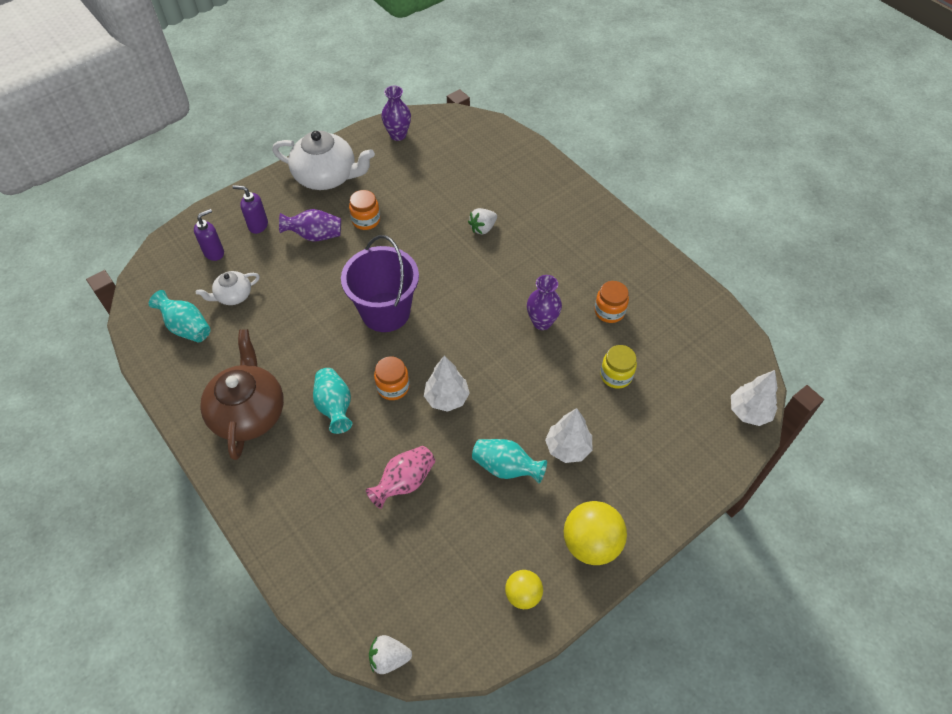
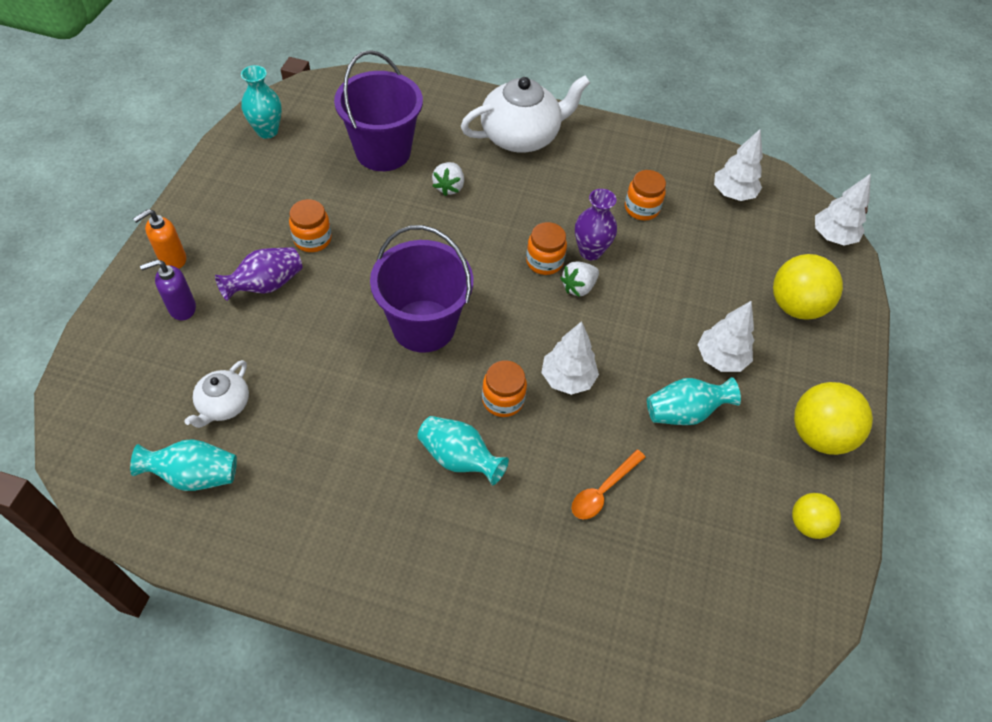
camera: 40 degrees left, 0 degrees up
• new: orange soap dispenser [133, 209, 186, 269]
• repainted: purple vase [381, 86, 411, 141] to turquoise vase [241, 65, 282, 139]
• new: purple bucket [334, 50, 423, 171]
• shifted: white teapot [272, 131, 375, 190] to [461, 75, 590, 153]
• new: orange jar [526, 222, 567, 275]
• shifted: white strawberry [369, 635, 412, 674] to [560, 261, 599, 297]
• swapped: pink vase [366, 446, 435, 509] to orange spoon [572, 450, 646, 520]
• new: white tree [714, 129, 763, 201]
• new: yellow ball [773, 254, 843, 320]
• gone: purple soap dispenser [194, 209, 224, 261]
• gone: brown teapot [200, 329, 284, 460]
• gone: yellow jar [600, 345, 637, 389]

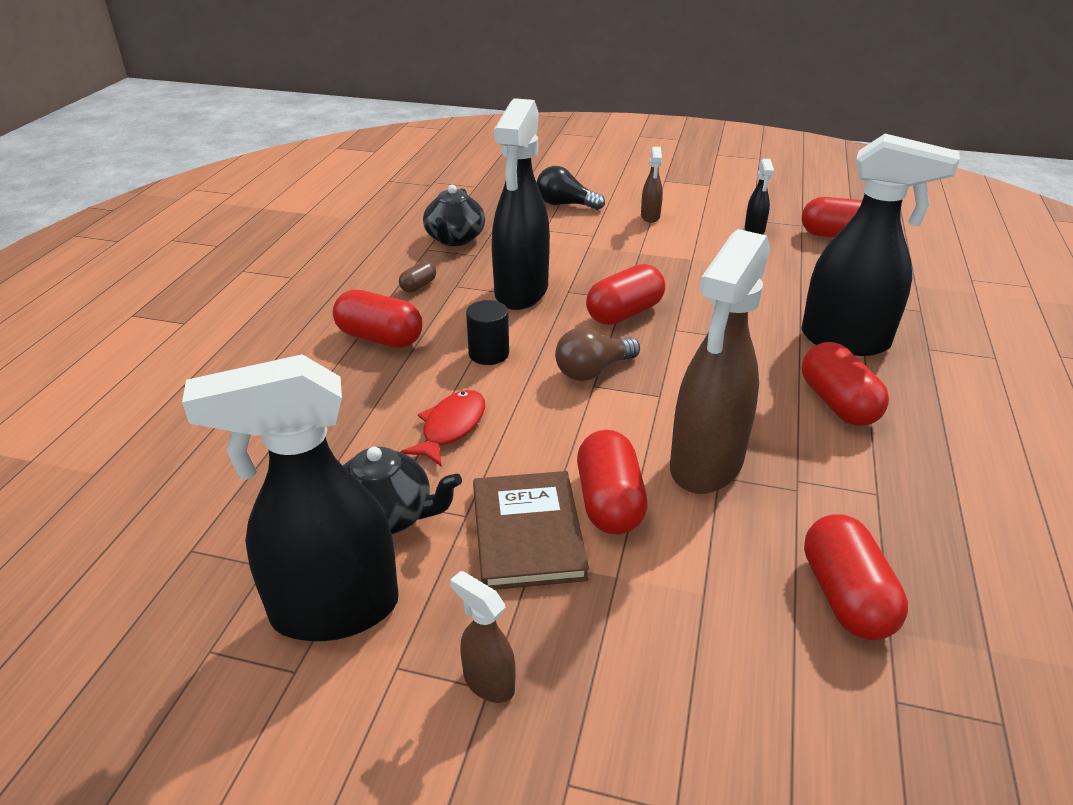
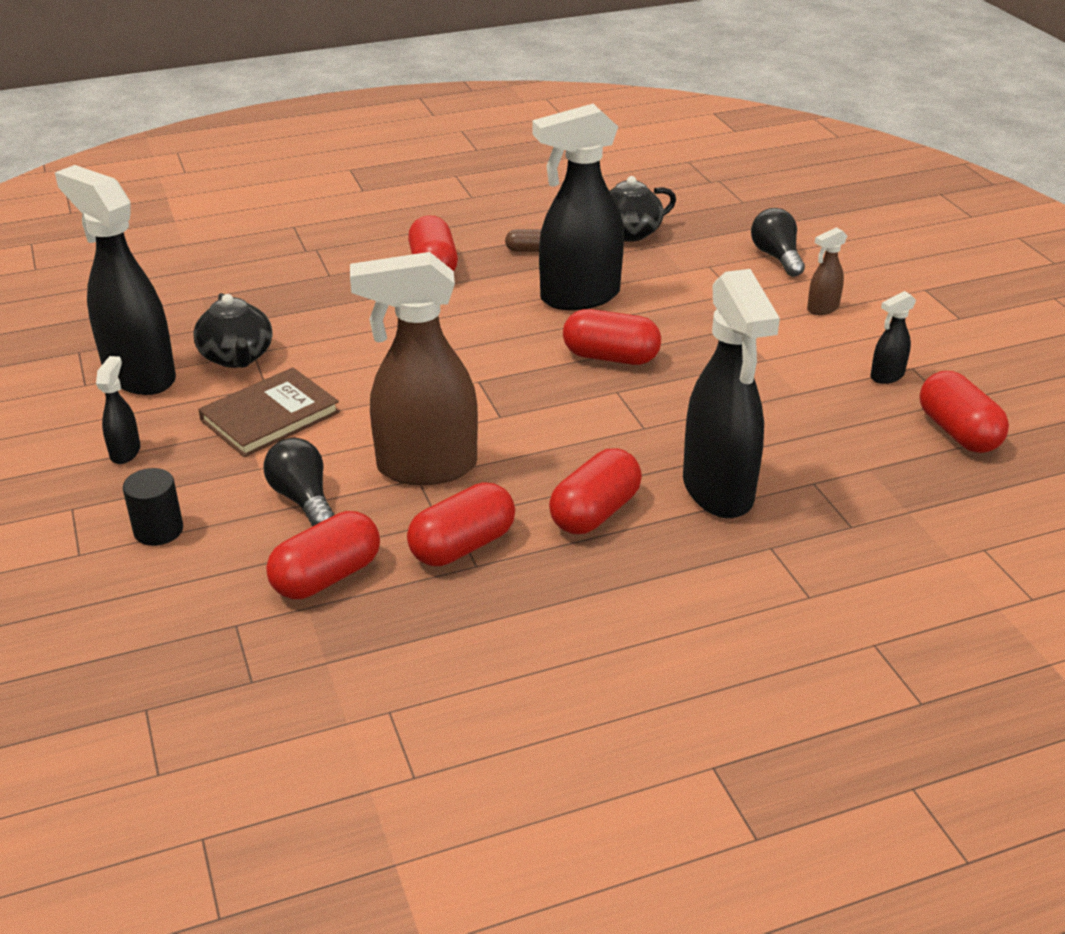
camera: 55 degrees right, 0 degrees up
• repainted: brown spray bottle [450, 571, 516, 703] to black spray bottle [96, 356, 141, 464]
• shifted: black cylinder [466, 300, 509, 365] to [123, 468, 183, 546]
• new: black light bulb [263, 438, 334, 527]
• shifted: red capsule [577, 430, 648, 534] to [407, 482, 515, 566]
• gone: red fish [400, 390, 485, 467]
• gone: brown light bulb [555, 327, 640, 381]

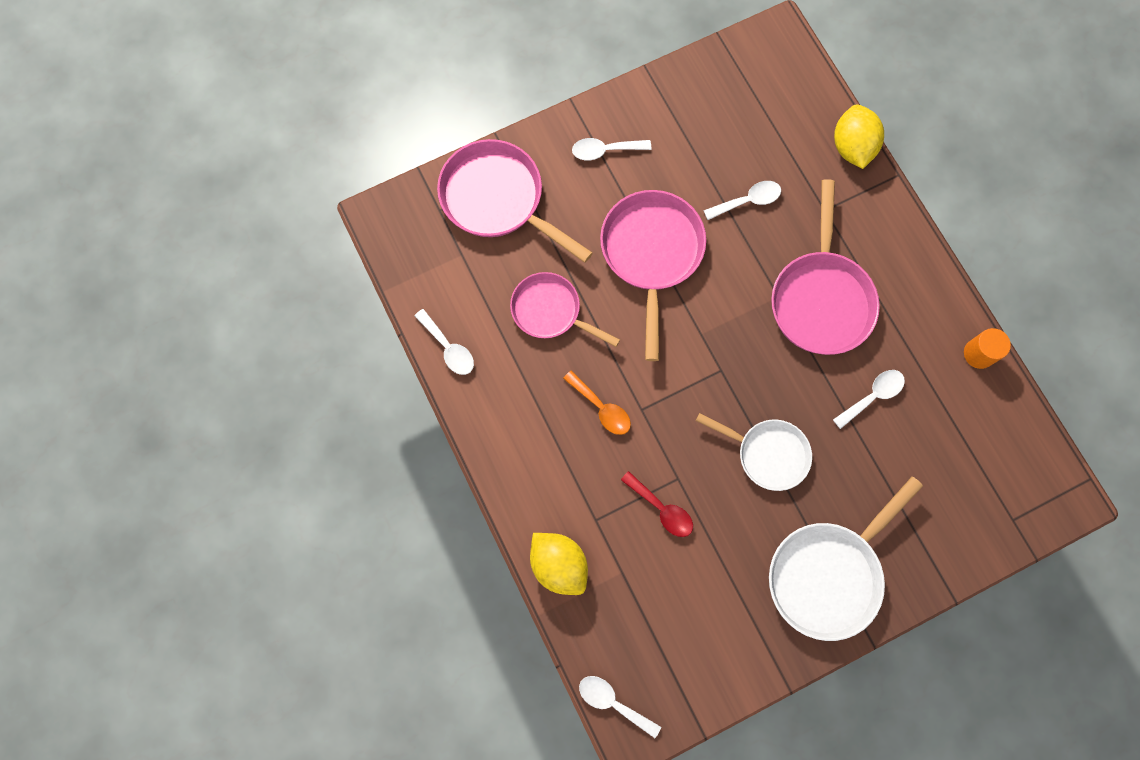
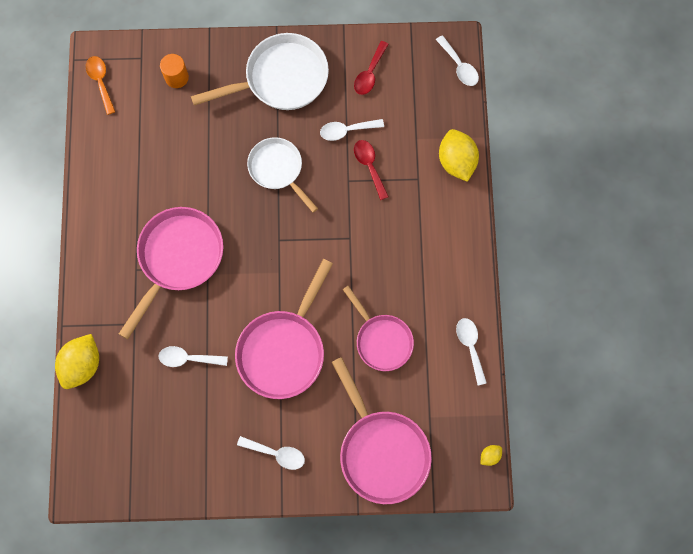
camera: 155 degrees left, 0 degrees up
• shifted: orange spoon [563, 371, 631, 435] to [86, 56, 115, 115]
• shifted: orange cylinder [964, 328, 1011, 369] to [160, 54, 189, 88]
• shifted: white spoon [833, 370, 905, 429] to [320, 119, 384, 141]
• new: red spoon [354, 41, 389, 95]
• new: yellow lemon [481, 445, 502, 466]

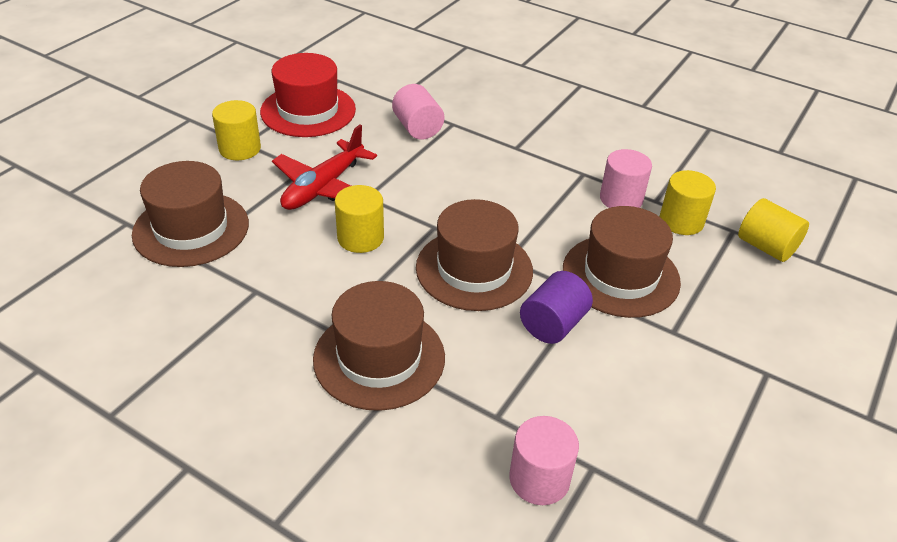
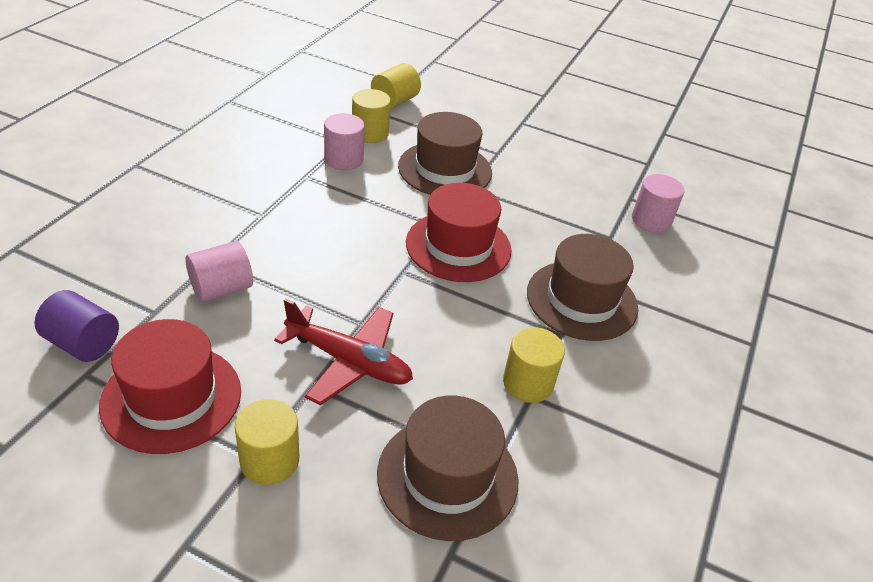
camera: 100 degrees left, 0 degrees up
• shifted: purple cylinder [520, 271, 593, 344] to [34, 290, 119, 362]
• repainted: brown hat [416, 199, 533, 311] to red hat [406, 183, 511, 282]
• shifted: yellow cylinder [335, 185, 384, 253] to [503, 327, 565, 403]

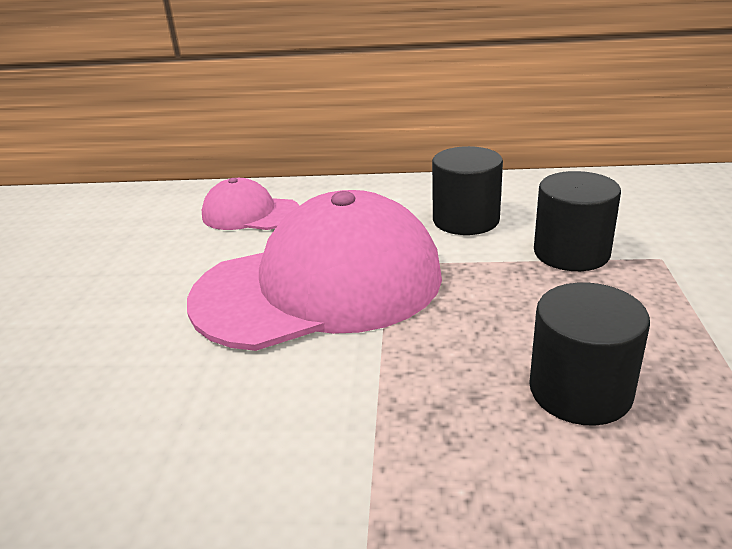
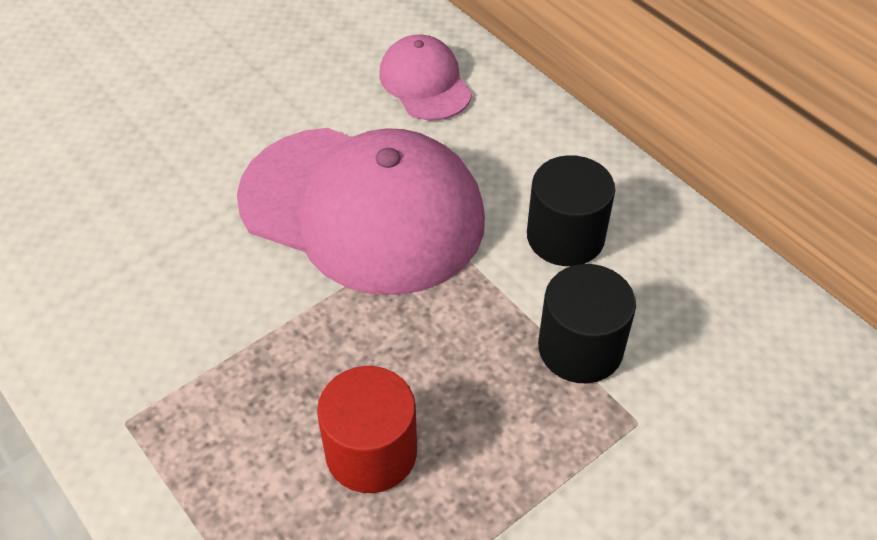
camera: 45 degrees right, 20 degrees up
• repainted: black cylinder [529, 283, 650, 426] to red cylinder [317, 366, 417, 493]

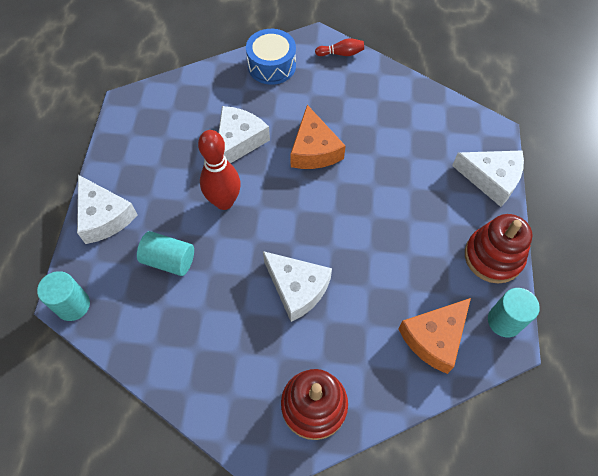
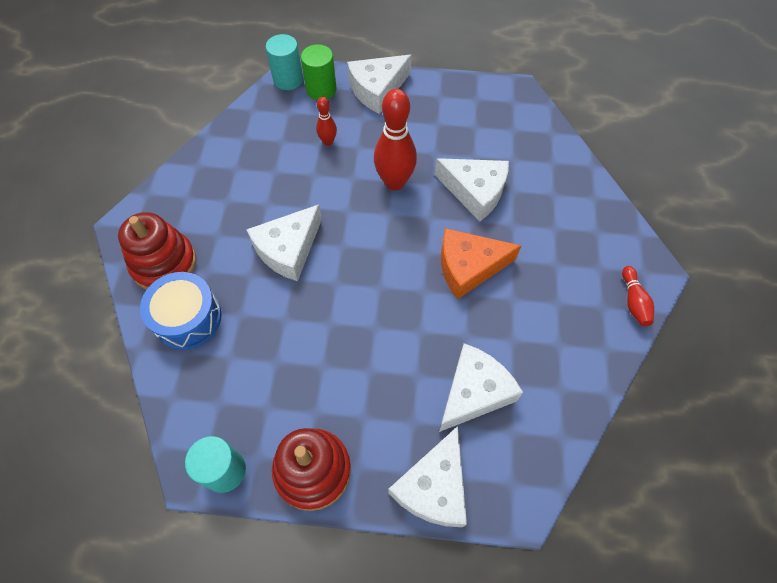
camera: 90 degrees right, 0 degrees up
• shifted: blue drum [246, 29, 296, 85] to [140, 272, 222, 350]
• new: green cylinder [301, 44, 336, 100]
• swapped: turquoise cylinder [137, 231, 194, 276] to red bowling pin [316, 97, 337, 146]
• new: white cheese [439, 343, 523, 432]
• gone: orange cheese [398, 298, 471, 374]

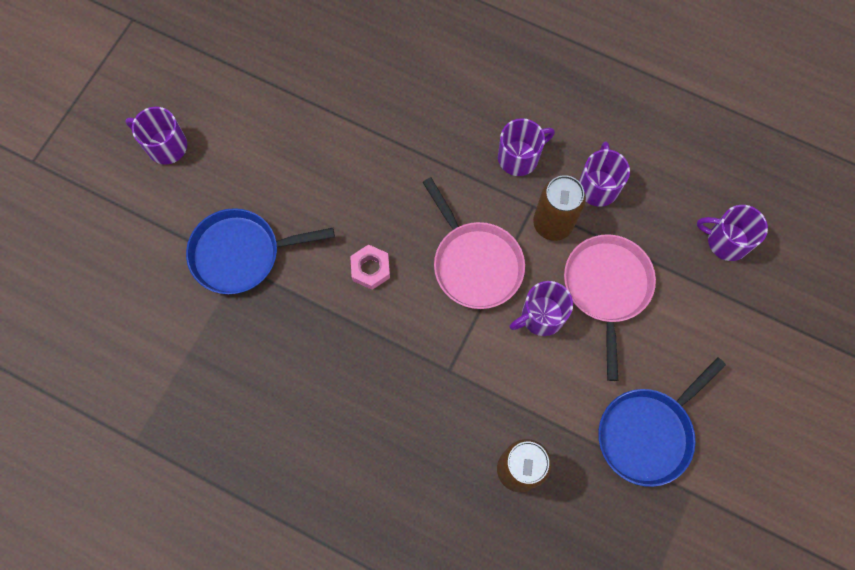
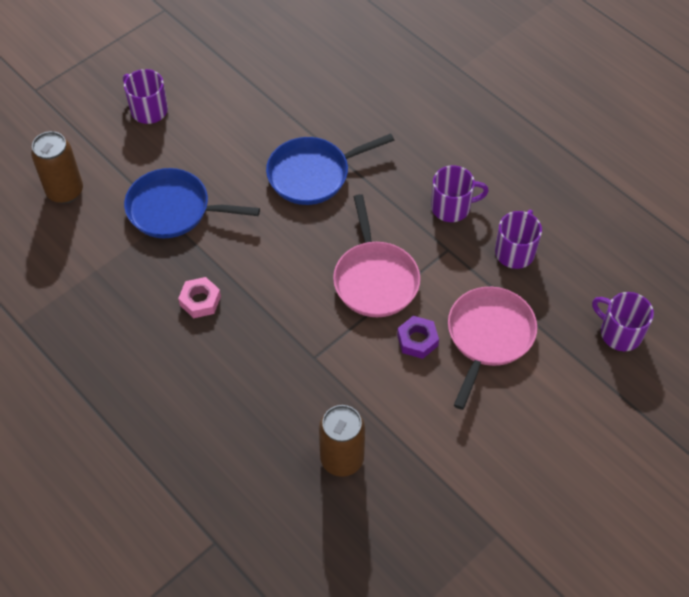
camera: 20 degrees right, 15 degrees down
• shifted: brown can [533, 175, 586, 241] to [31, 131, 83, 204]
• shifted: pink nut [350, 244, 390, 290] to [178, 277, 221, 318]
• shifted: blue pan [598, 357, 726, 487] to [266, 134, 394, 205]
• swapped: purple mug [509, 281, 573, 336] to purple nut [397, 316, 439, 359]

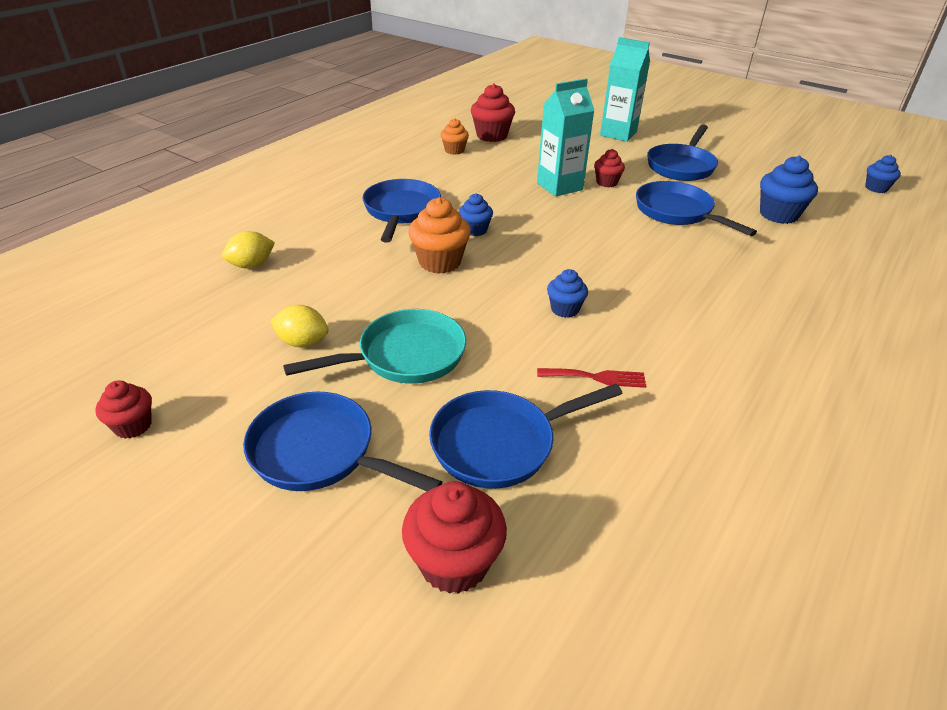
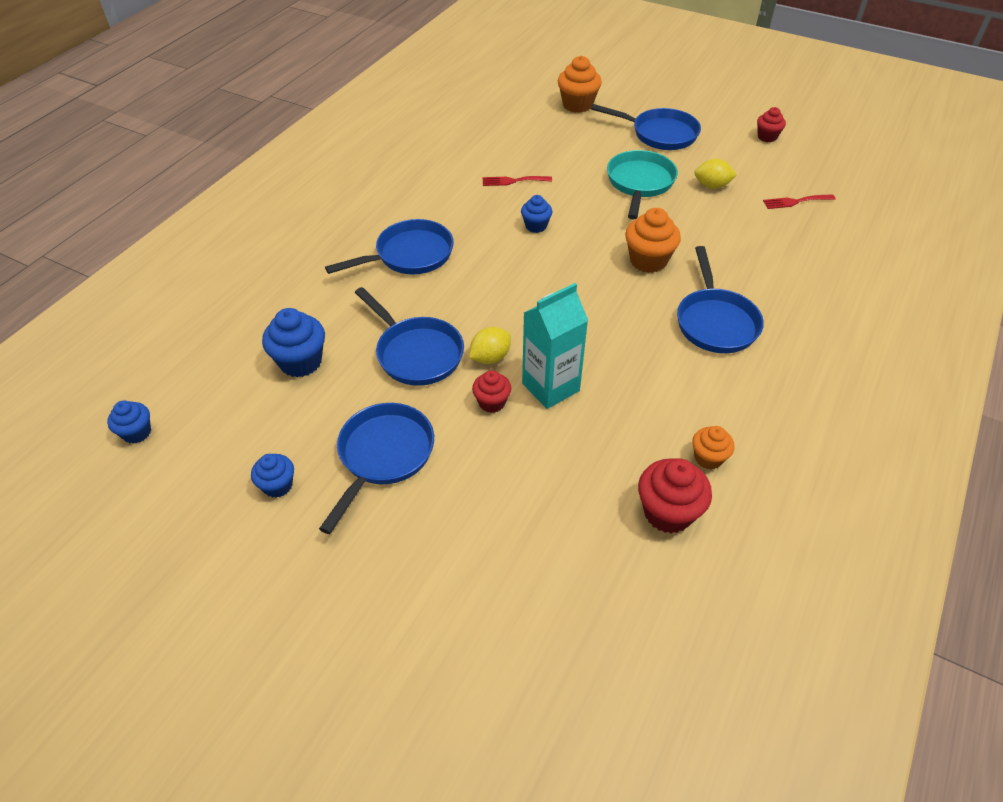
camera: 175 degrees right, 10 degrees up
• shifted: blue cupcake [459, 193, 493, 236] to [251, 454, 294, 498]
• shifted: blue pan [429, 384, 623, 489] to [325, 219, 454, 274]
• shifted: yellow lemon [222, 231, 275, 269] to [469, 327, 511, 364]
• repainted: red cupcake [402, 481, 507, 594] to orange cupcake [558, 56, 602, 113]
• rotated: turquoise pan [283, 309, 466, 384] = [607, 150, 678, 220] 135 degrees clockwise
• new: red fork [763, 194, 835, 209]
• gone: turquoise carton [600, 37, 650, 142]

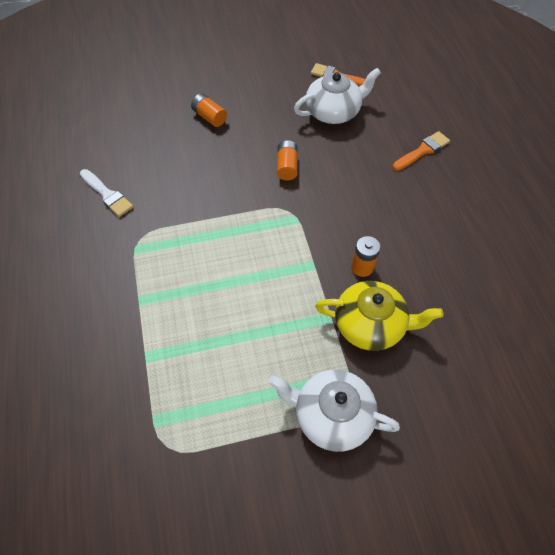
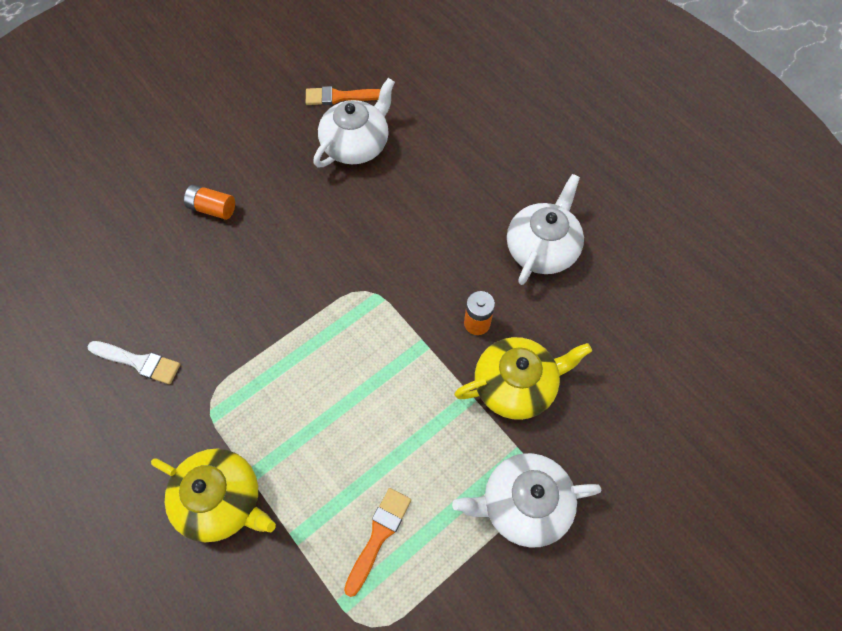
camera: 25 degrees left, 5 degrees up
• new: yellow teapot [151, 448, 276, 542]
• shifted: orange brush [393, 131, 450, 171] to [344, 488, 411, 597]
• new: white teapot [507, 174, 584, 285]
• gone: orange battery [277, 140, 298, 181]

